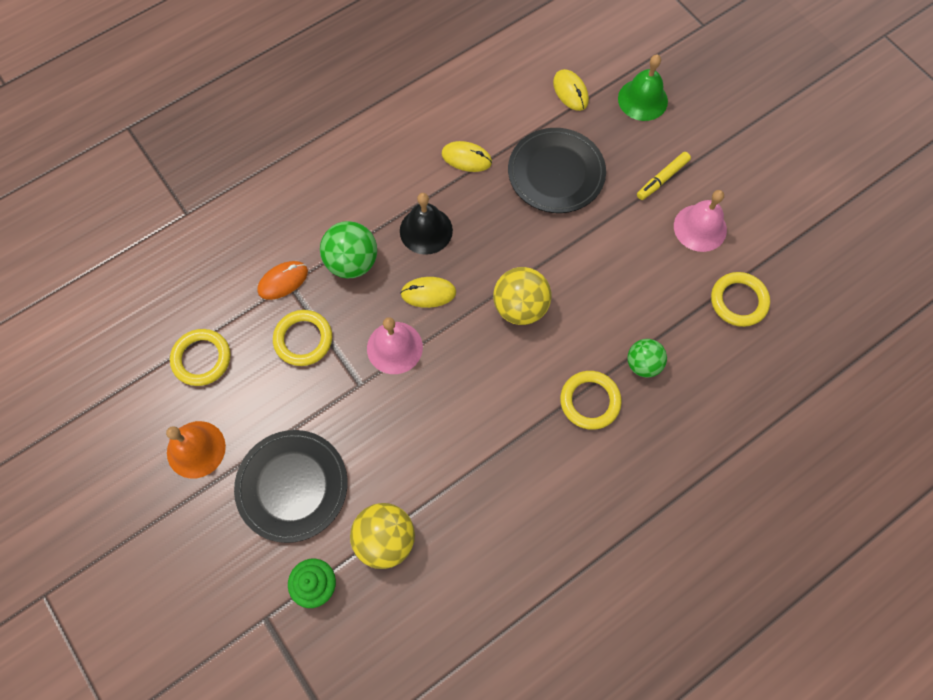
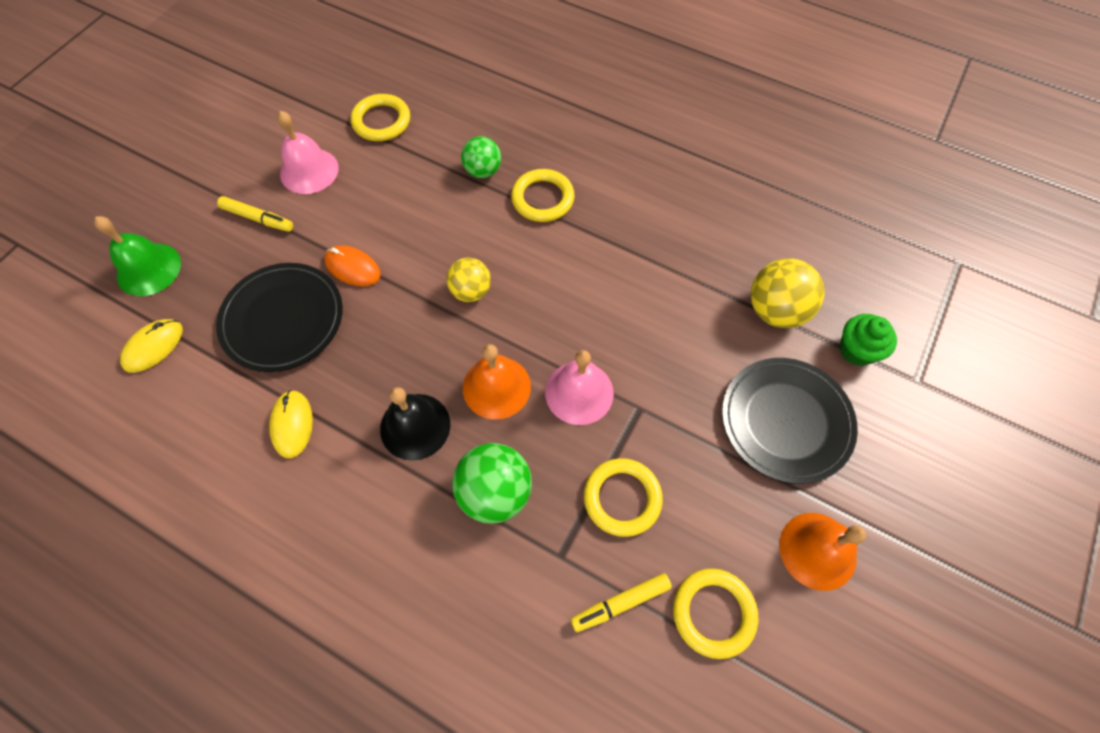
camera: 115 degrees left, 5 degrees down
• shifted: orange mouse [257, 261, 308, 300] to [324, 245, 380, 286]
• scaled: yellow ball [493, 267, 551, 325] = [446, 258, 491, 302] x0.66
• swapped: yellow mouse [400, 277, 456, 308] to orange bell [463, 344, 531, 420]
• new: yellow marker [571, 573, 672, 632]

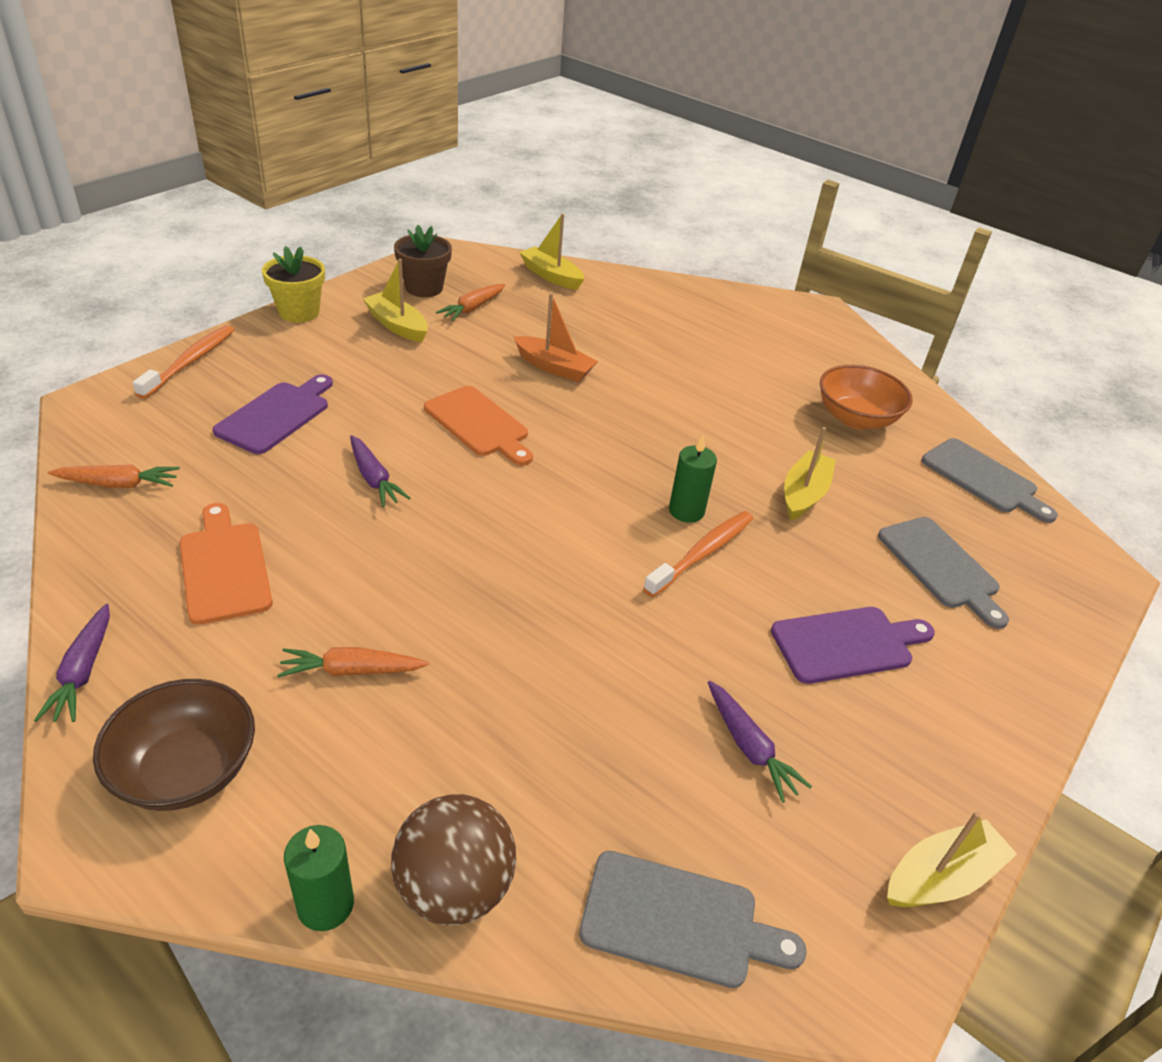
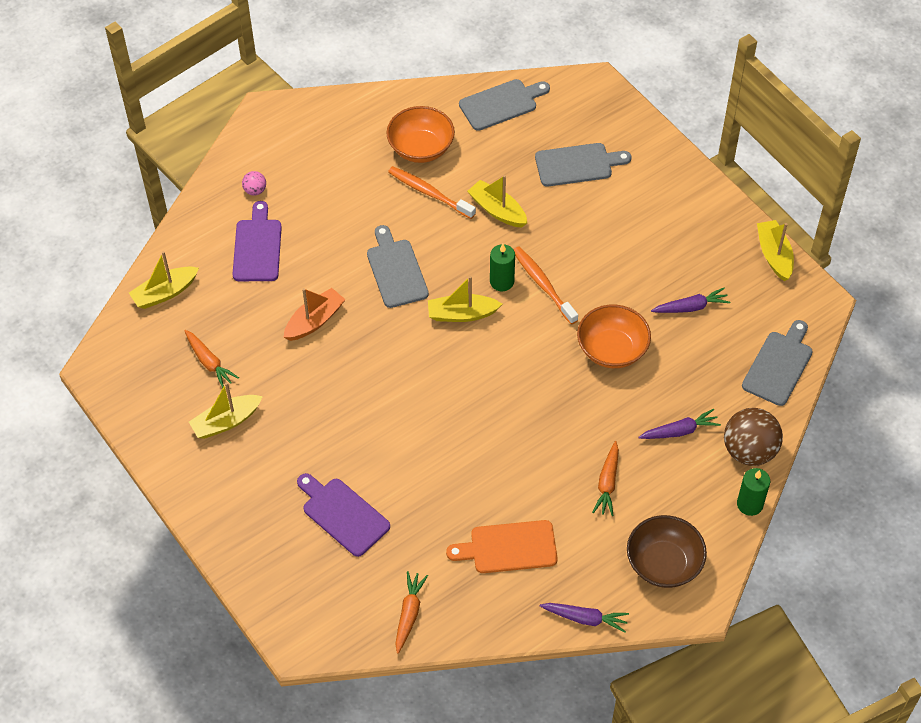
camera: 70 degrees left, 15 degrees up
• shifted: purple cutting board [771, 607, 935, 684] to [233, 201, 282, 281]
• new: pink ball [242, 171, 266, 196]
• new: grey cutting board [367, 225, 429, 308]
• shifted: orange toothbrush [133, 325, 235, 399] to [388, 166, 476, 219]
• new: yellow boat [428, 276, 502, 322]
• new: orange bowl [577, 304, 651, 368]
• shifted: purple carrot [350, 435, 410, 507] to [638, 409, 721, 439]
• gone: yellow flower pot [262, 246, 325, 323]
• gone: brown flower pot [394, 225, 452, 297]
• gone: orange cutting board [424, 386, 533, 466]

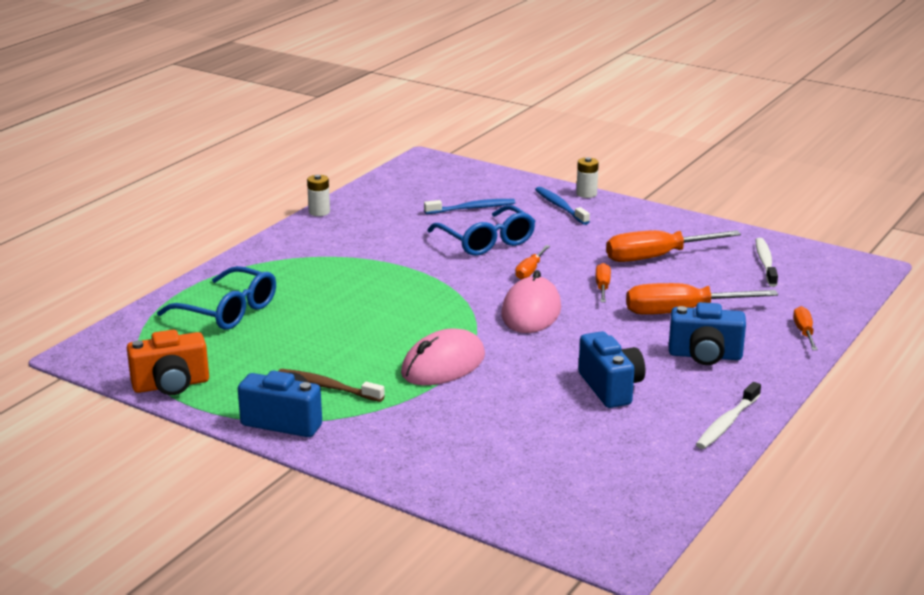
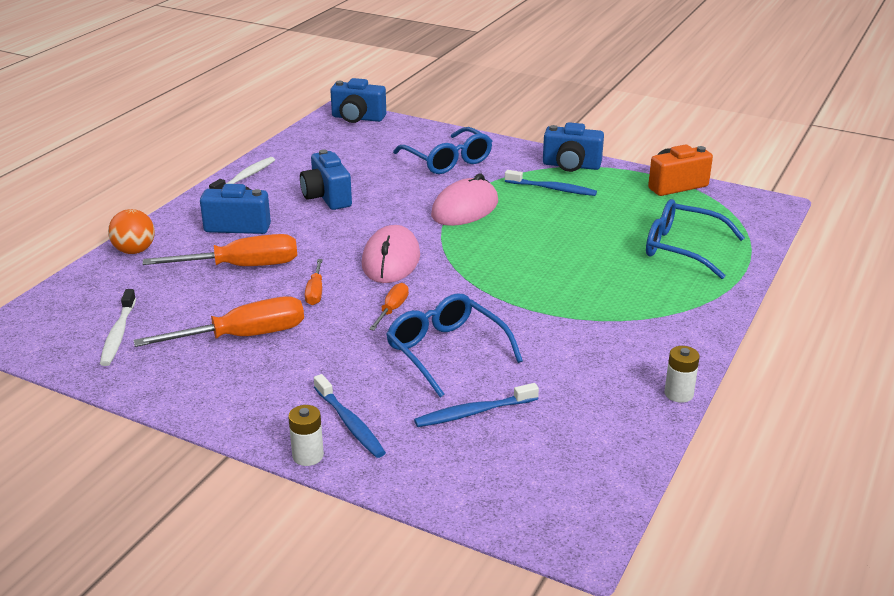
camera: 175 degrees right, 5 degrees up
• swapped: orange screwdriver [793, 306, 818, 350] to orange ball [108, 209, 155, 254]
• new: blue camera [330, 78, 386, 123]
• new: blue glasses [393, 127, 492, 174]
• repainted: brown toothbrush [278, 369, 385, 402] to blue toothbrush [505, 170, 597, 196]

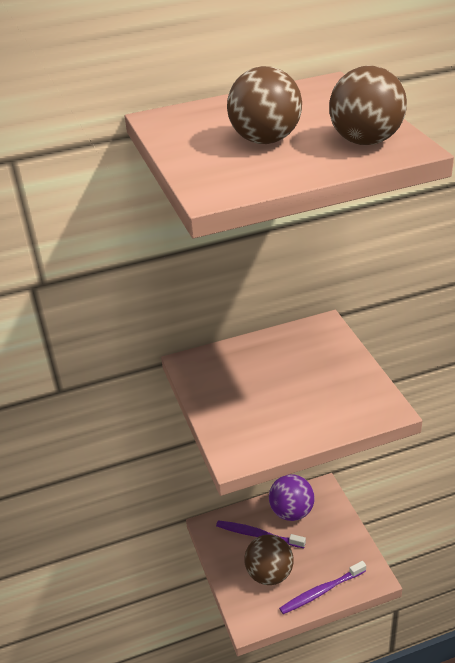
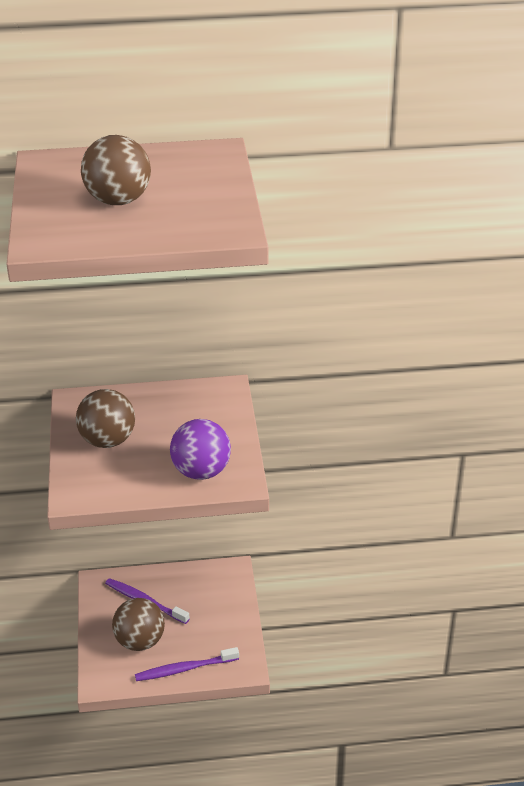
camera: 10 degrees right, 0 degrees up
• shifted: brown ball [329, 66, 407, 145] to [76, 389, 135, 448]
• shifted: purple ball [269, 474, 315, 521] to [170, 419, 231, 480]

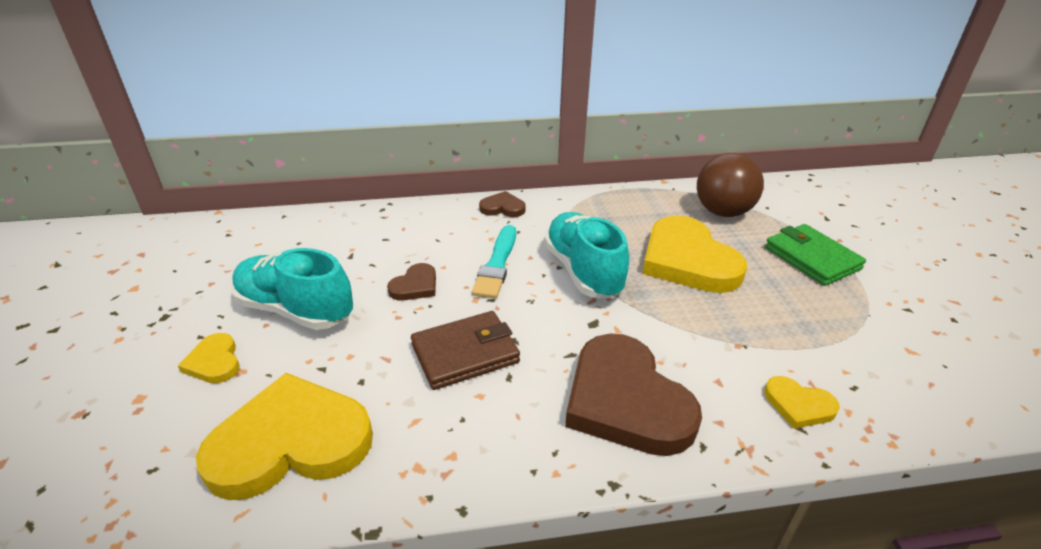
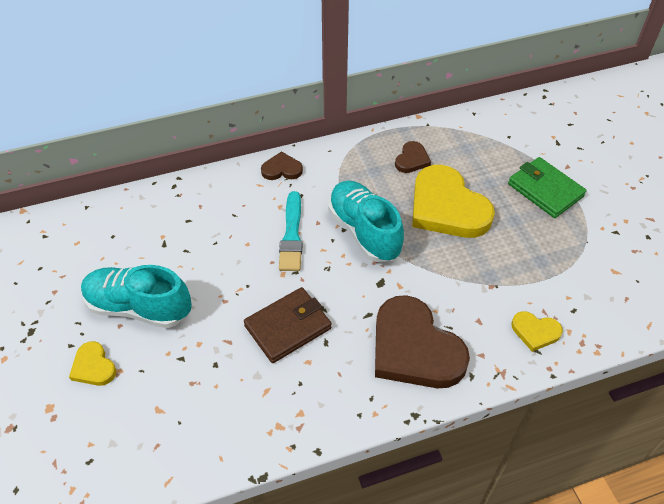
camera: 10 degrees left, 15 degrees up
• shifted: brown heart [387, 263, 436, 301] to [395, 141, 431, 173]
• gone: yellow heart [196, 373, 373, 500]
• gone: brown ball [697, 153, 764, 217]

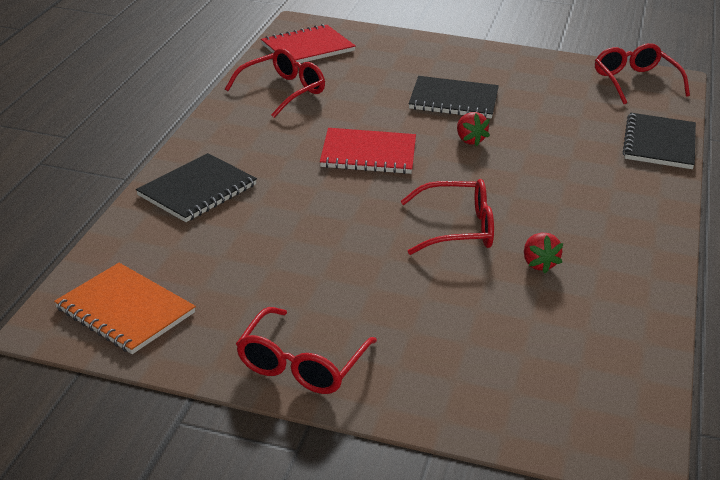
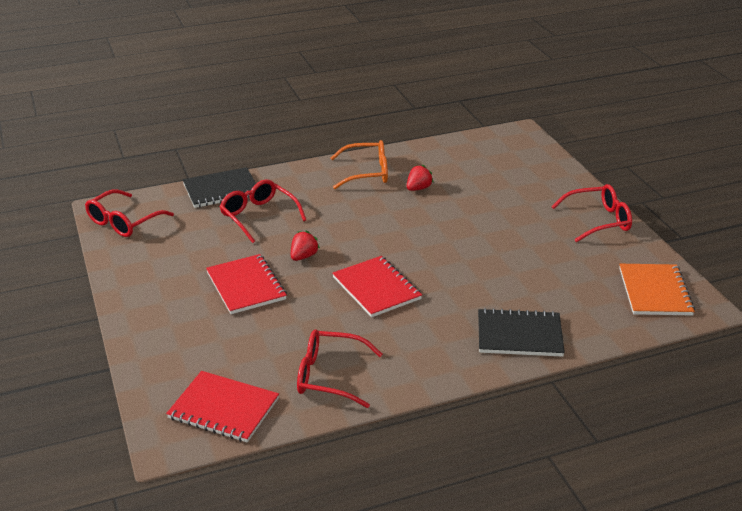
camera: 125 degrees left, 0 degrees up
• repainted: black notebook [409, 76, 499, 118] to red notebook [206, 254, 287, 314]
• shifted: red glasses [400, 179, 494, 255] to [219, 179, 306, 243]
• new: orange glasses [331, 140, 388, 189]

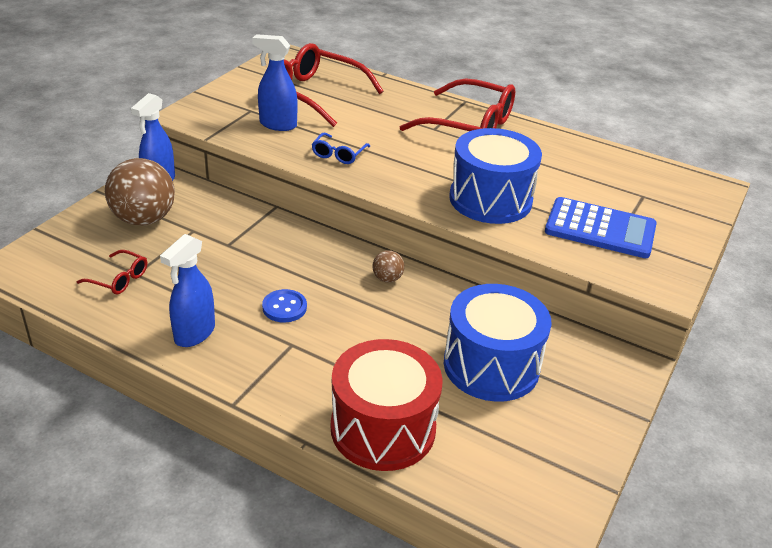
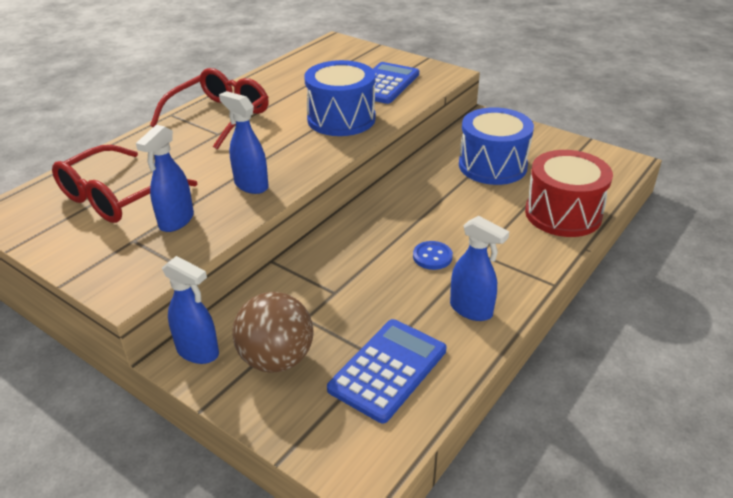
camera: 80 degrees left, 0 degrees up
• swapped: blue glasses [311, 132, 370, 164] to blue spray bottle [219, 91, 269, 194]
• swapped: red glasses [76, 250, 147, 294] to blue calculator [327, 319, 446, 423]
• gone: brown ball [372, 250, 405, 282]

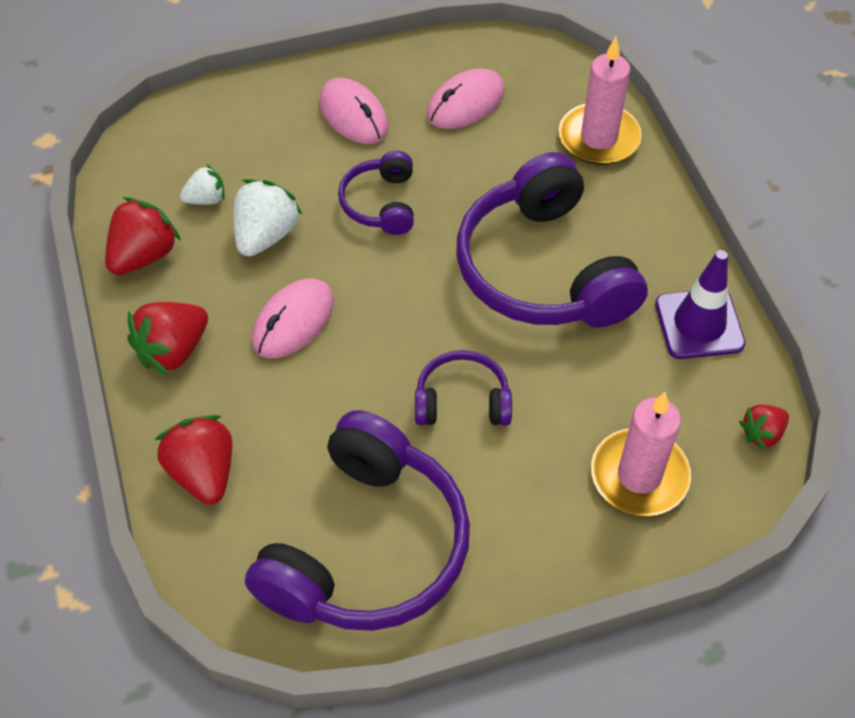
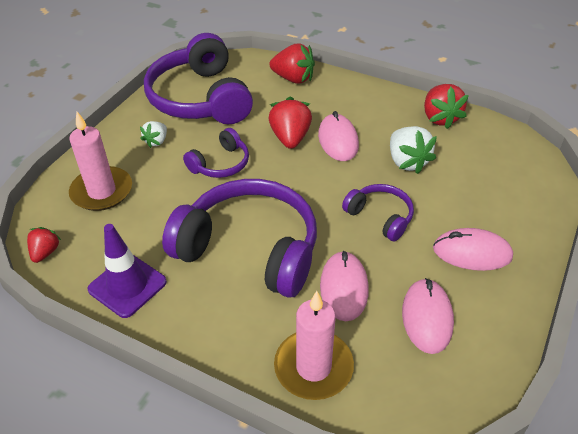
camera: 135 degrees right, 10 degrees down
• shifted: white strawberry [180, 165, 225, 205] to [140, 121, 167, 148]
• shifted: red strawberry [127, 302, 208, 375] to [269, 97, 312, 149]
• new: pink mouse [320, 251, 369, 321]

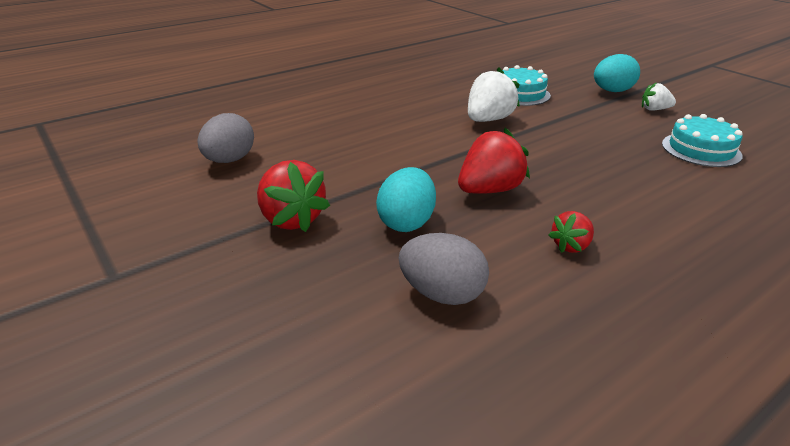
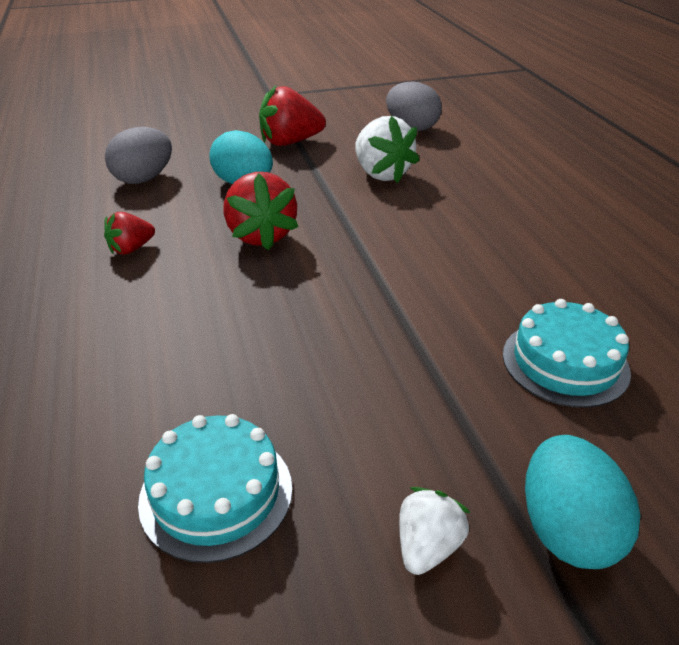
camera: 110 degrees right, 5 degrees up
• rotated: red strawberry [548, 211, 594, 253] = [104, 212, 155, 255] 105 degrees counterclockwise
• shifted: white strawberry [468, 67, 520, 122] to [355, 116, 420, 183]

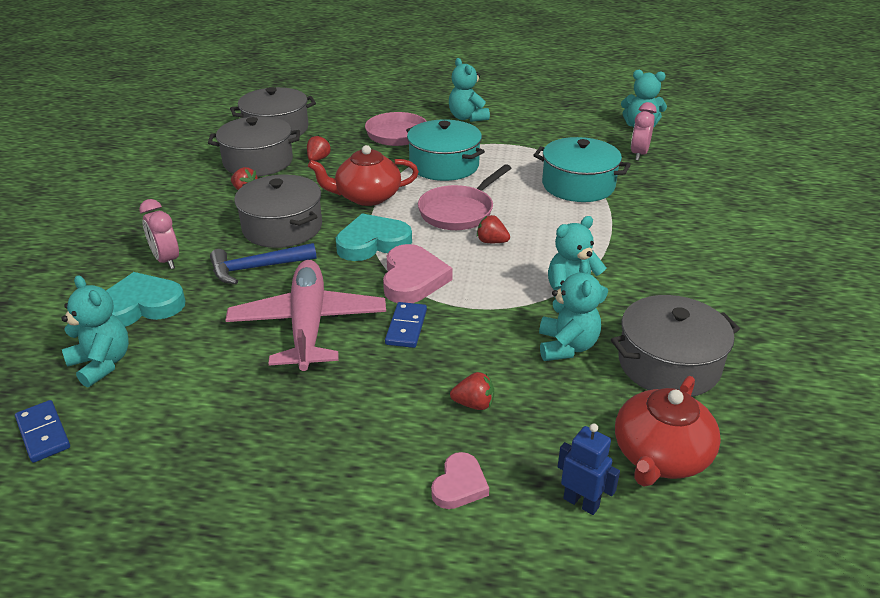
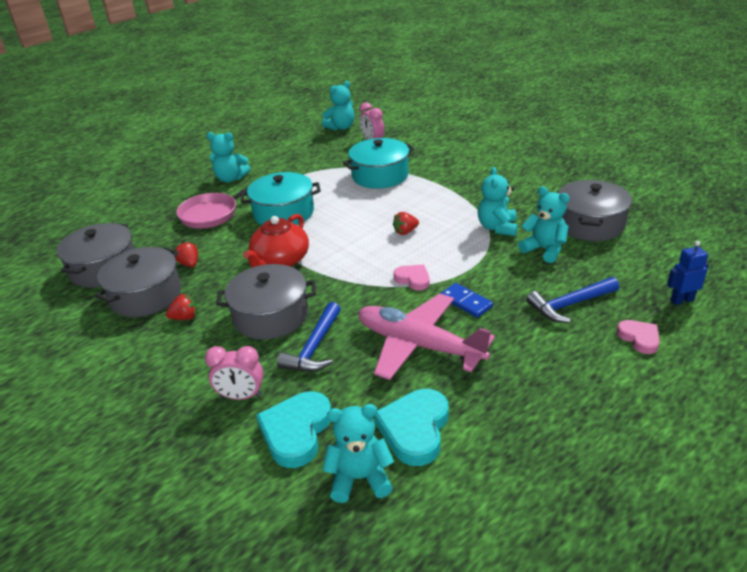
camera: 50 degrees left, 0 degrees up
• shifted: turquoise heart [336, 213, 412, 261] to [374, 389, 449, 466]
• scaled: pink heart [383, 244, 453, 303] = [393, 265, 430, 290] x0.58
• swapped: red strawberry [450, 372, 494, 410] to blue hammer [526, 277, 619, 323]
• gone: blue domino [15, 400, 70, 463]
• gone: pink pan [418, 164, 511, 230]
• gone: red teapot [615, 376, 721, 487]

